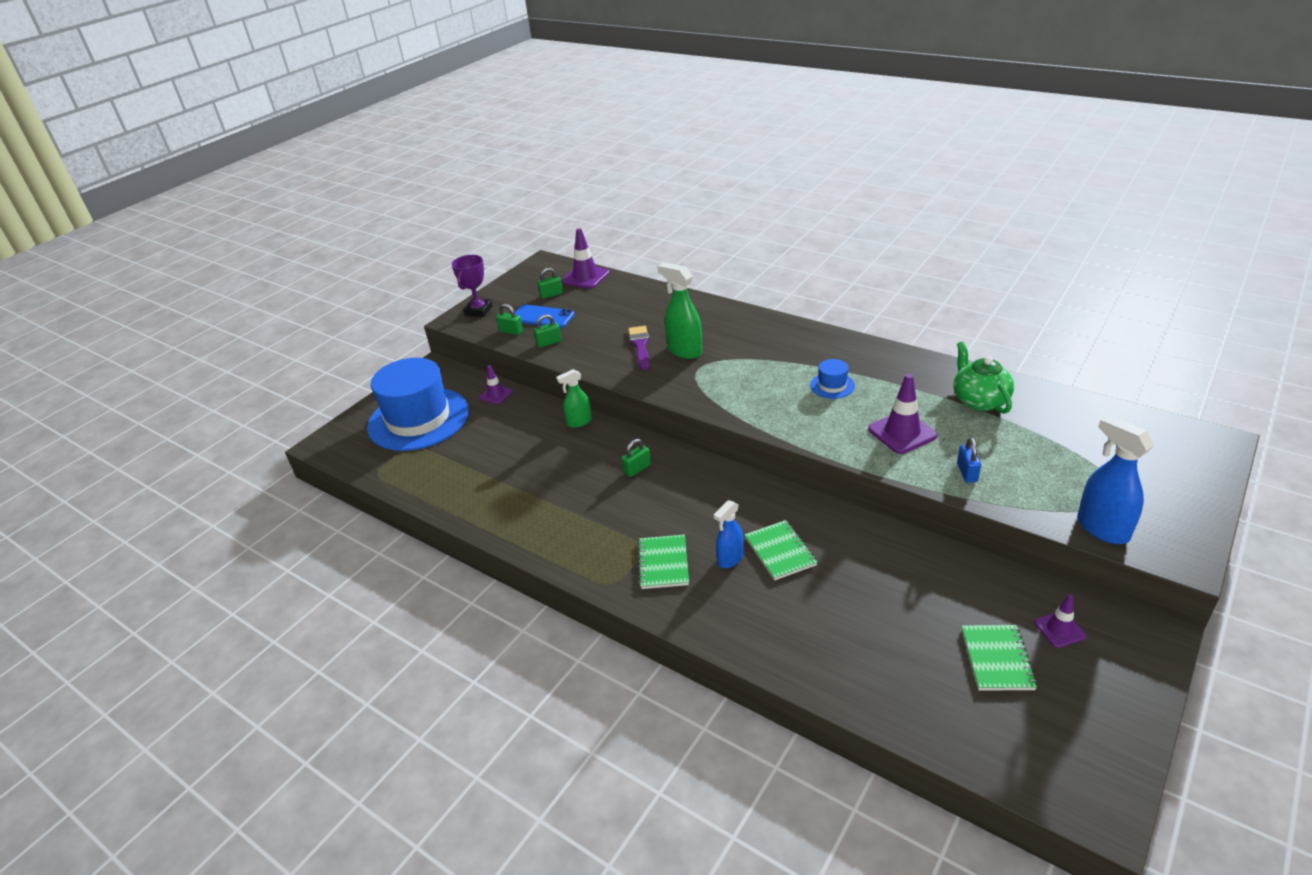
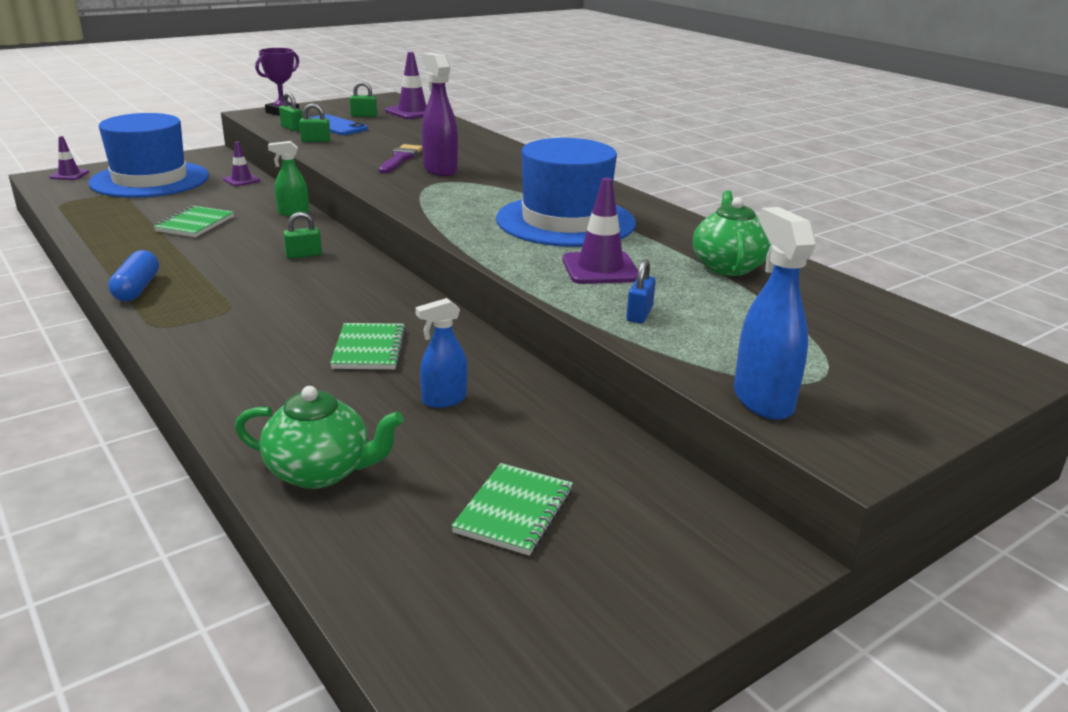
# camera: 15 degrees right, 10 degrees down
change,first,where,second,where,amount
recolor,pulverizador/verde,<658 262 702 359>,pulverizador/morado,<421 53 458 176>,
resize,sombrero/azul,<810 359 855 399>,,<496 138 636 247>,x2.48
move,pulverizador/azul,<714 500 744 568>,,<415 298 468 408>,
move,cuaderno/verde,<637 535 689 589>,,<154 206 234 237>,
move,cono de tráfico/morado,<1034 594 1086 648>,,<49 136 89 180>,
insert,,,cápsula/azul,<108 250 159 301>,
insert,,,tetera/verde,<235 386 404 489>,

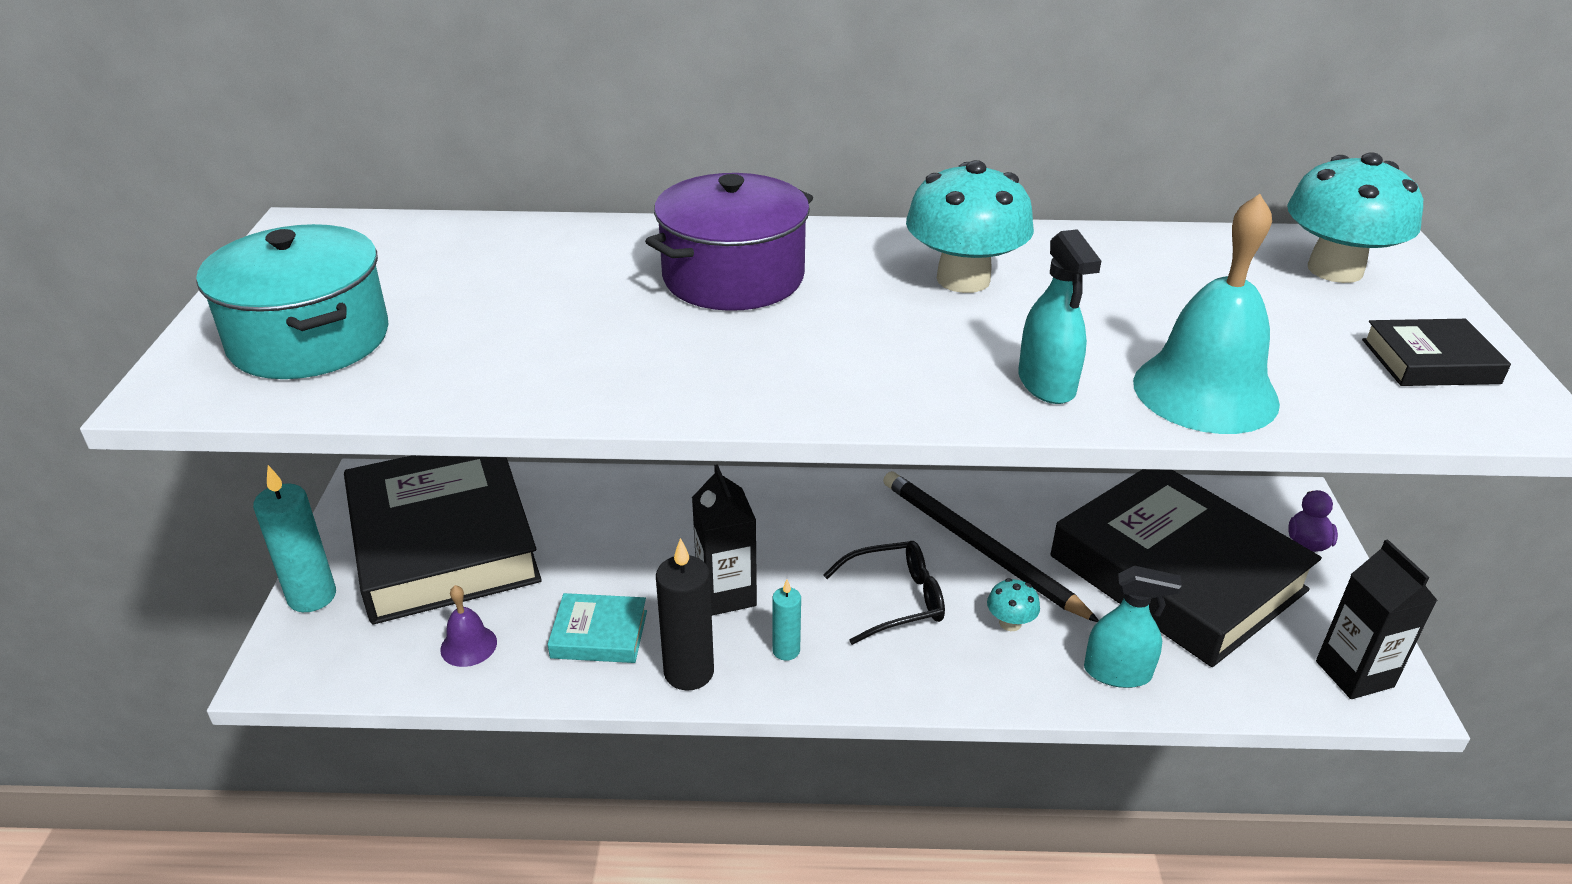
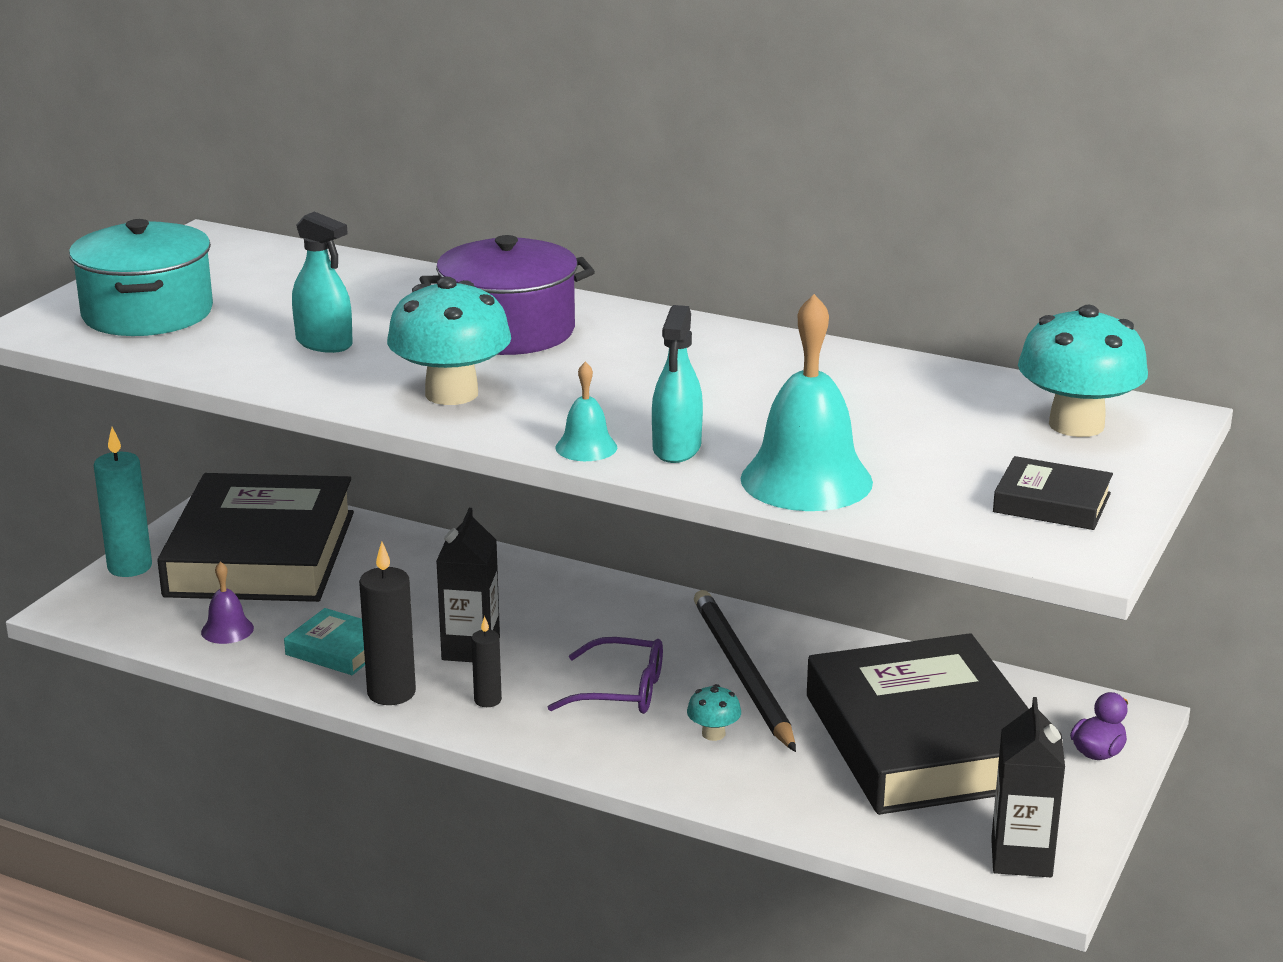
# camera: 25 degrees right, 10 degrees down
change,first,where,second,where,amount
move,seta/turquesa,<906 160 1034 293>,,<387 277 511 405>,
recolor,gafas/negro,<823 541 945 645>,gafas/morado,<548 637 663 714>,
move,pulverizador/turquesa,<1084 566 1182 688>,,<292 211 353 353>,
recolor,vela/turquesa,<772 580 801 661>,vela/negro,<471 616 502 707>,
insert,,,campana/turquesa,<556 362 617 461>,

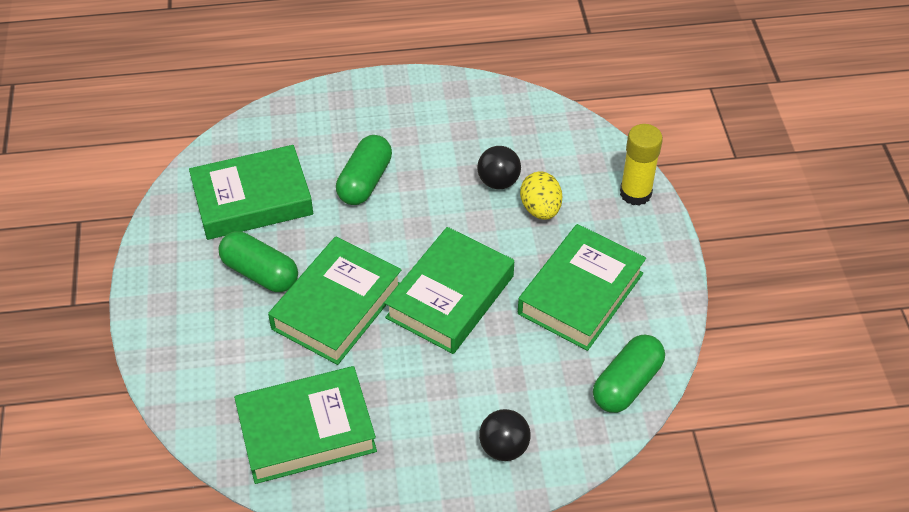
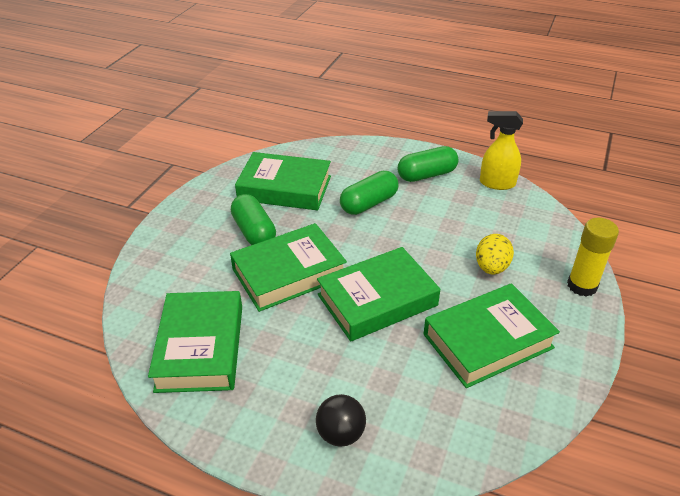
# camera: 30 degrees right, 10 degrees down
change,first,where,second,where,amount
delete,pelota/negro,<477 146 521 189>,,,
move,cápsula/verde,<593 335 665 413>,,<398 146 458 182>,
rotate,libro/verde,<234 366 377 484>,,<148 291 242 393>,75 degrees clockwise
insert,,,pulverizador/amarillo,<480 111 523 190>,

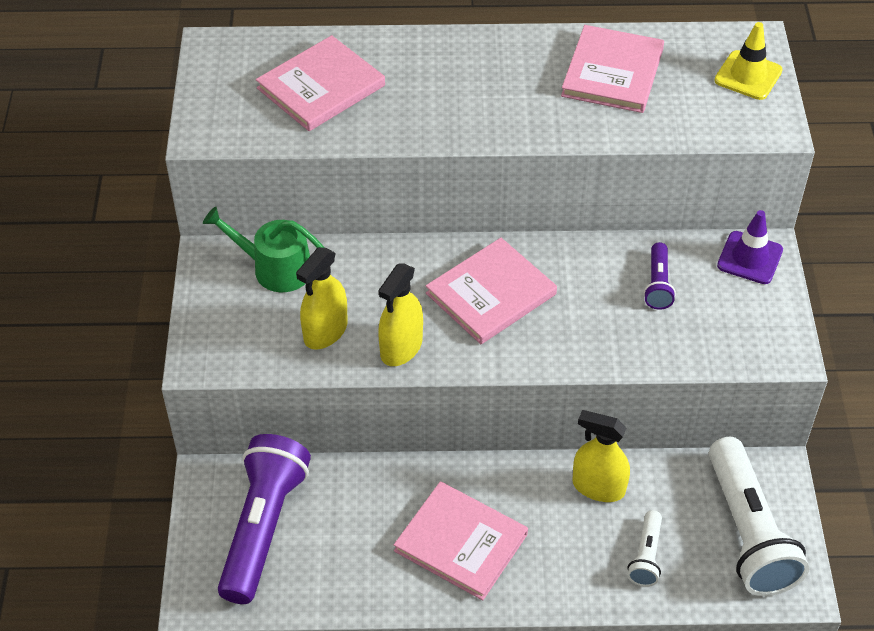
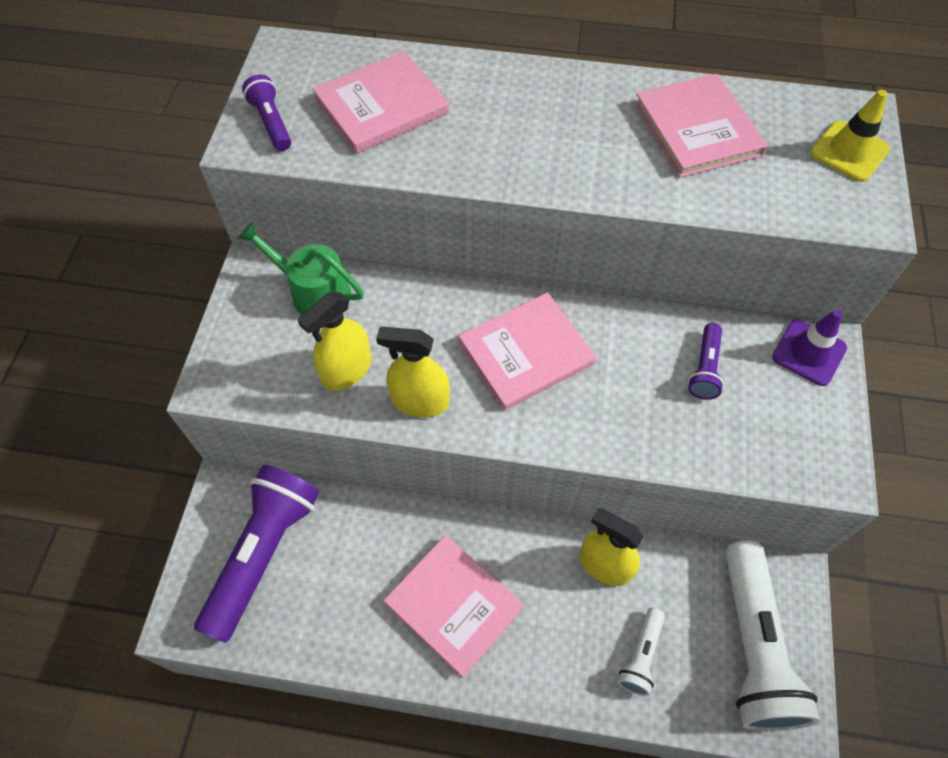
# camera: 10 degrees right, 10 degrees up
change,first,where,second,where,amount
rotate,libro/rosa,<561 25 664 113>,,<634 74 768 178>,45 degrees counterclockwise
rotate,pulverizador/amarillo,<378 264 423 366>,,<376 327 450 417>,60 degrees clockwise
insert,,,lámpara de mano/morado,<242 74 291 151>,

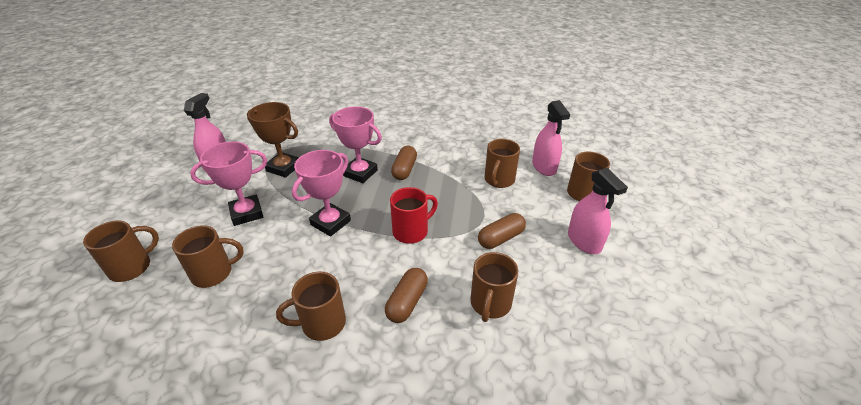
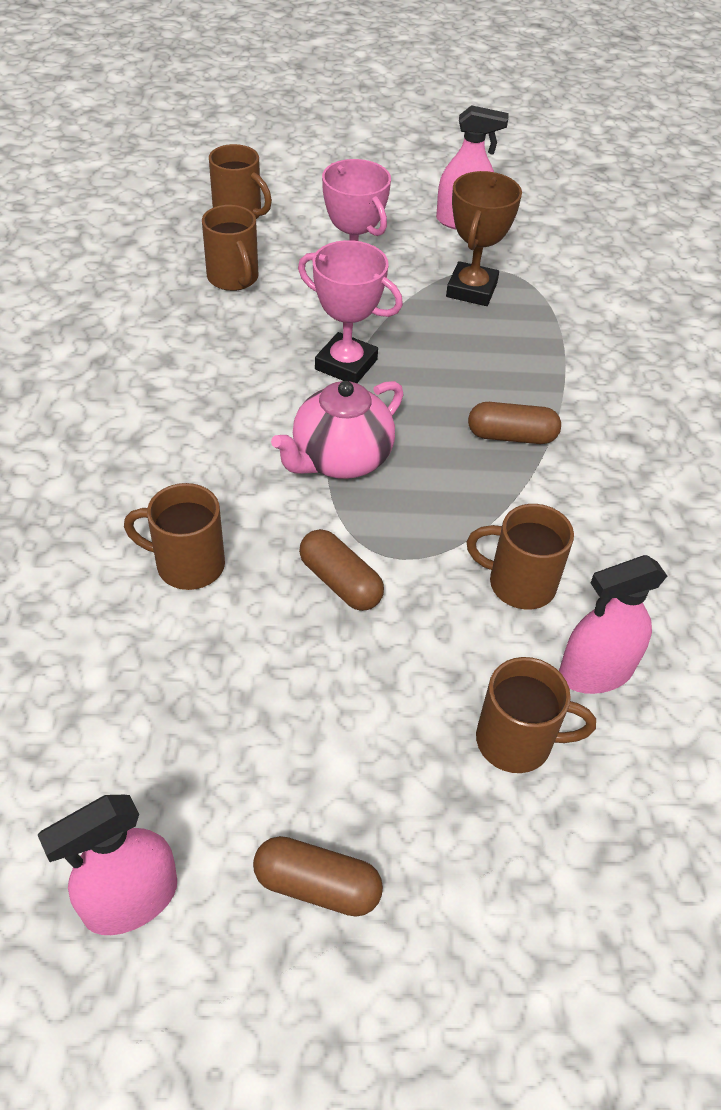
# camera: 80 degrees right, 10 degrees up
change,first,where,second,where,amount
delete,trofeo/rosa,<329 107 382 183>,,,
move,pulverizador/rosa,<568 168 628 254>,,<38 795 177 935>,
replace,taza/rojo,<390 187 438 244>,tetera/rosa,<271 381 403 479>,
move,cápsula/marrón,<385 268 428 323>,,<253 836 383 917>,
delete,taza/marrón,<276 272 346 341>,,,

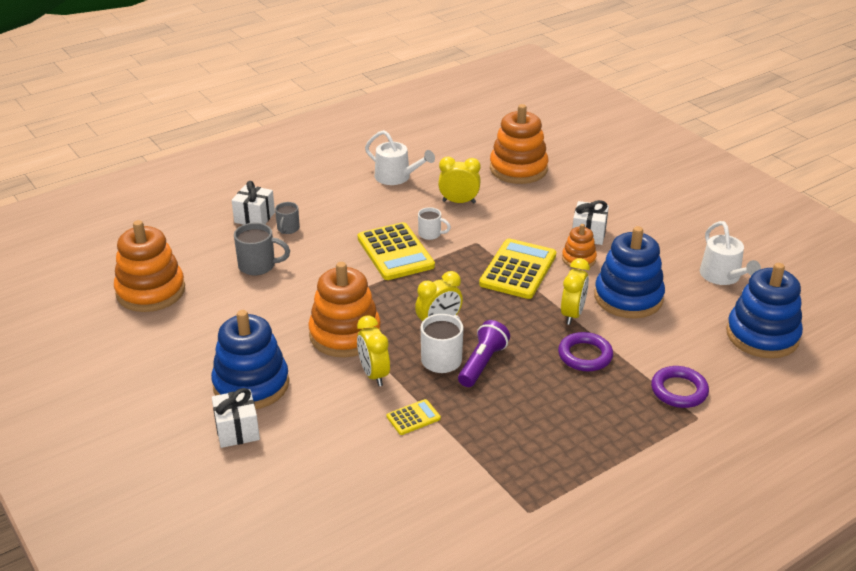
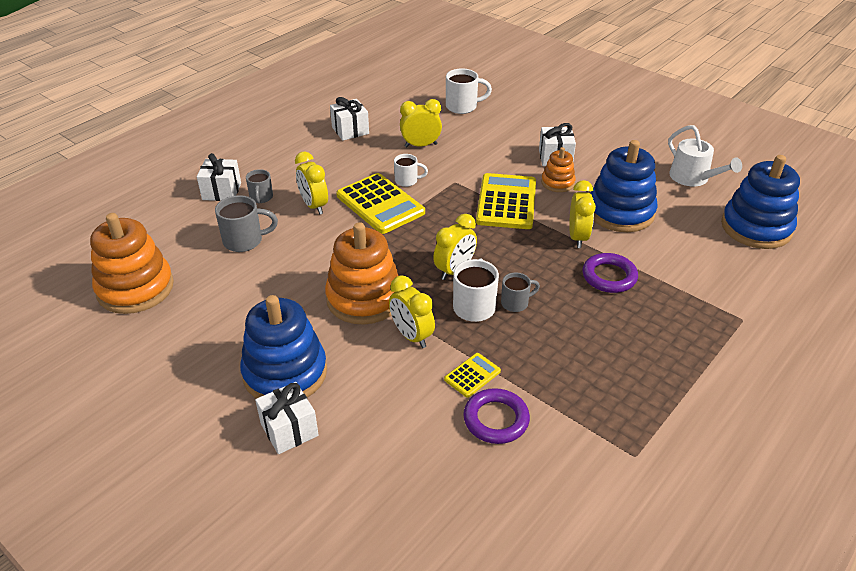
# camera: 15 degrees left, 5 degrees up
change,first,where,second,where,amount
replace,juguete apilable/naranja,<490 104 548 184>,taza/blanco,<446 69 492 114>,
replace,regadera/blanco,<365 130 435 185>,regalo/blanco,<330 97 369 141>,
replace,lámpara de mano/morado,<458 320 510 387>,taza/gris,<501 272 540 312>,
move,anillo/morado,<651 366 709 408>,,<463 388 530 444>,
insert,,,despertador/amarillo,<295 152 328 215>,

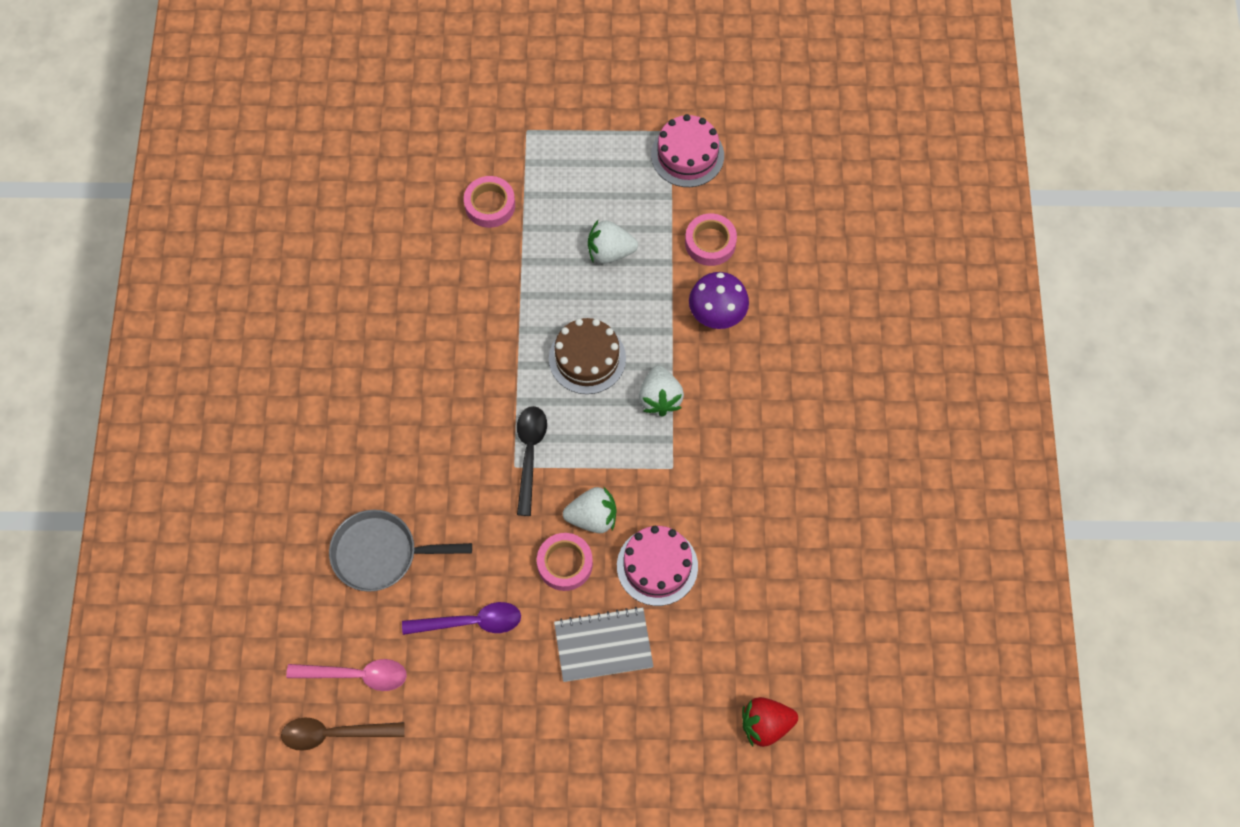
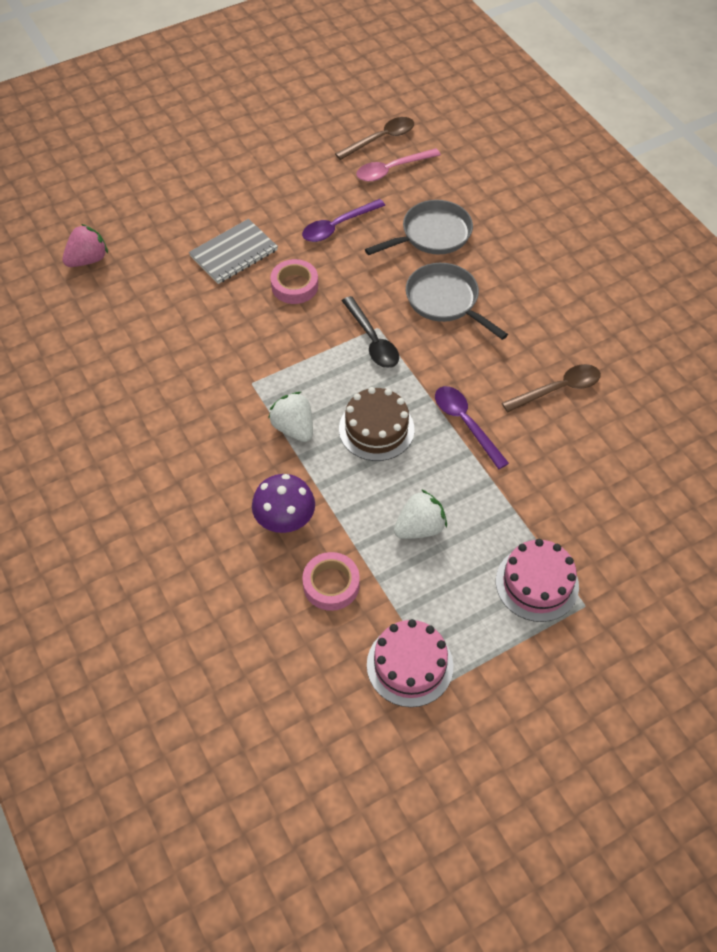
# camera: 150 degrees right, 10 degrees down
change,first,where,second,where,amount
delete,cinta adhesiva/rosa,<464 176 515 228>,,,
delete,fresa/blanco,<563 487 616 533>,,,
move,tarta/rosa,<617 526 698 606>,,<496 539 579 622>,
recolor,fresa/rojo,<742 697 798 747>,fresa/rosa,<62 224 108 267>,
insert,,,sartén/gris,<406 263 508 340>,
insert,,,cuchara/marrón,<502 364 601 412>,
insert,,,cuchara/morado,<435 386 509 469>,

